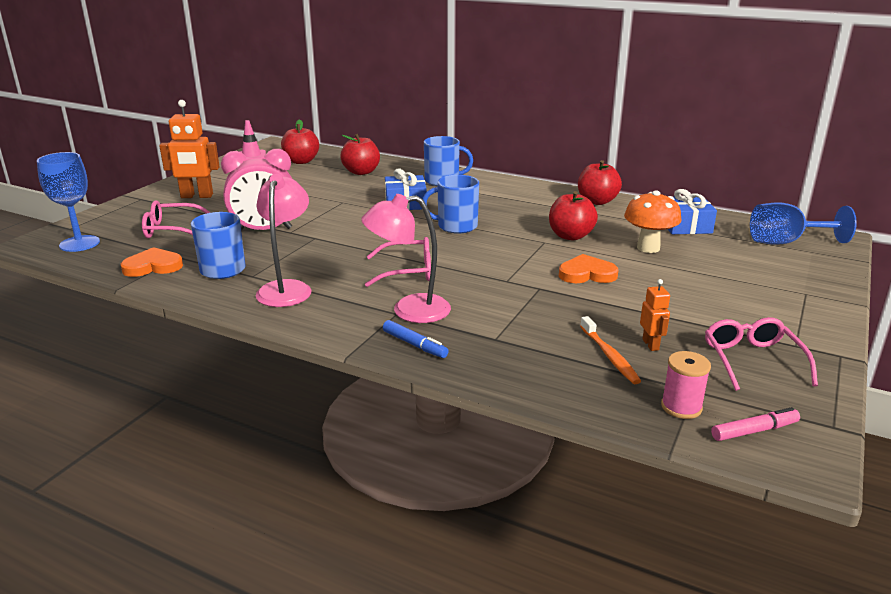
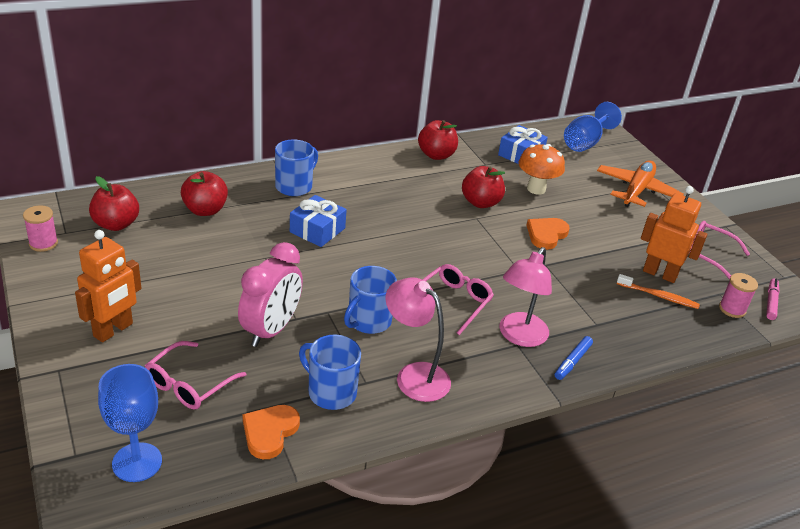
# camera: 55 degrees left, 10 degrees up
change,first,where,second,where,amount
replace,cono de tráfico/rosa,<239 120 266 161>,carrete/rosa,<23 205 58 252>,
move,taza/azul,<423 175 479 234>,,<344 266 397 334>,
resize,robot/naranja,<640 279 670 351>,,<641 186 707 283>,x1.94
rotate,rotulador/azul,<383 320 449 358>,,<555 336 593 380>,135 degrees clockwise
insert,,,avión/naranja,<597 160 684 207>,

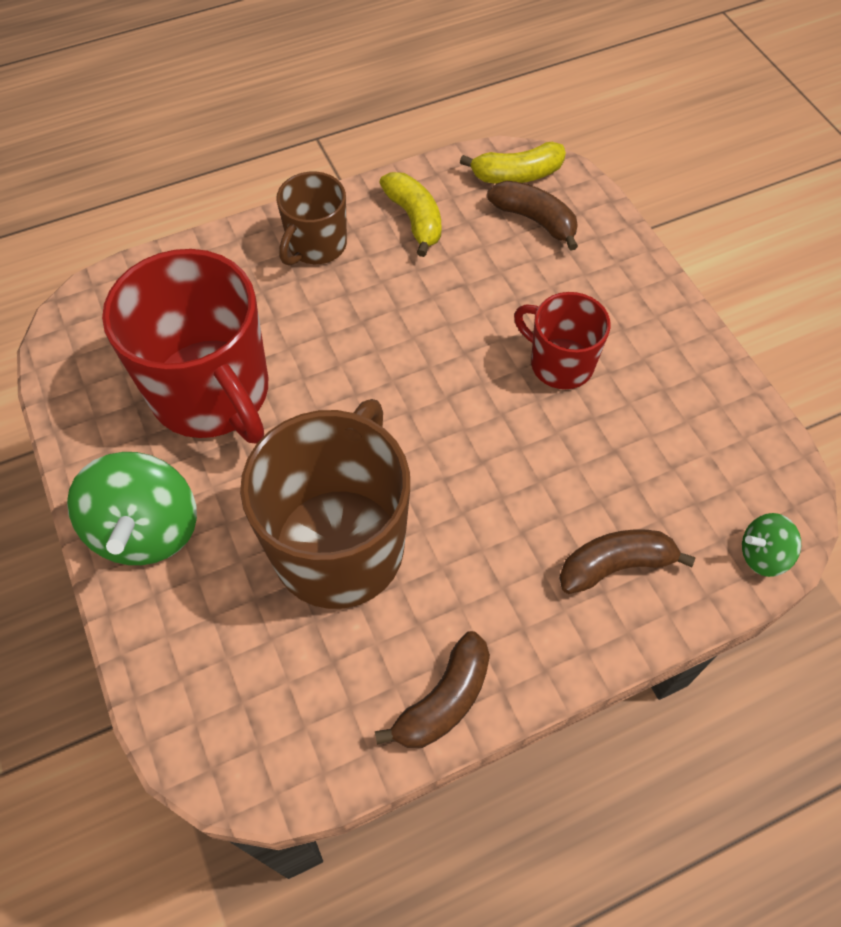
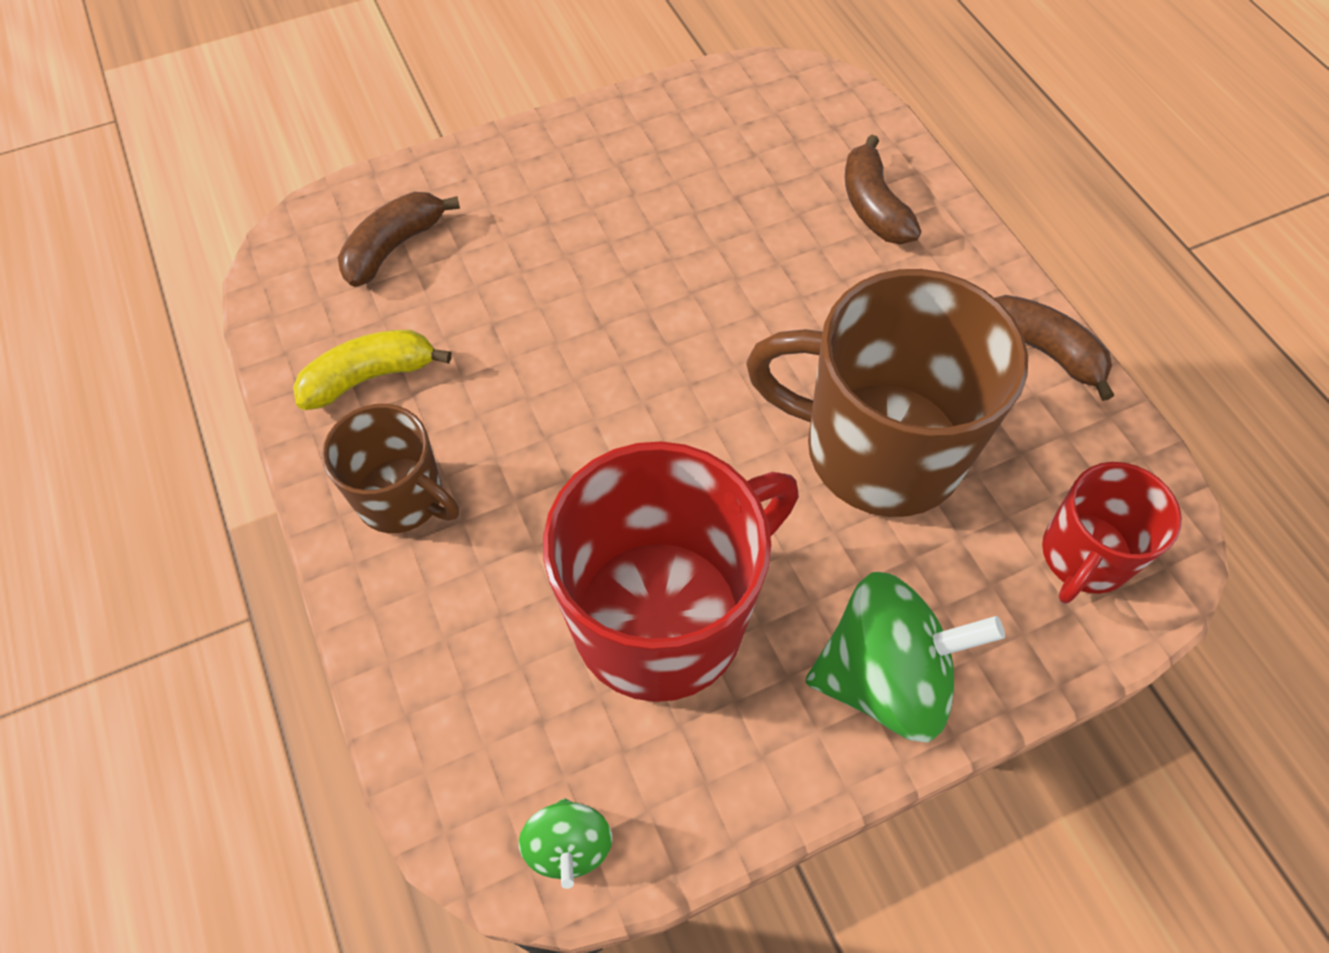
# camera: 90 degrees left, 0 degrees up
change,first,where,second,where,amount
delete,plátano/amarillo,<460 142 566 184>,,,
move,taza/rojo,<514 292 611 389>,,<1042 462 1182 604>,
move,peonza/verde,<742 513 801 577>,,<519 799 612 889>,

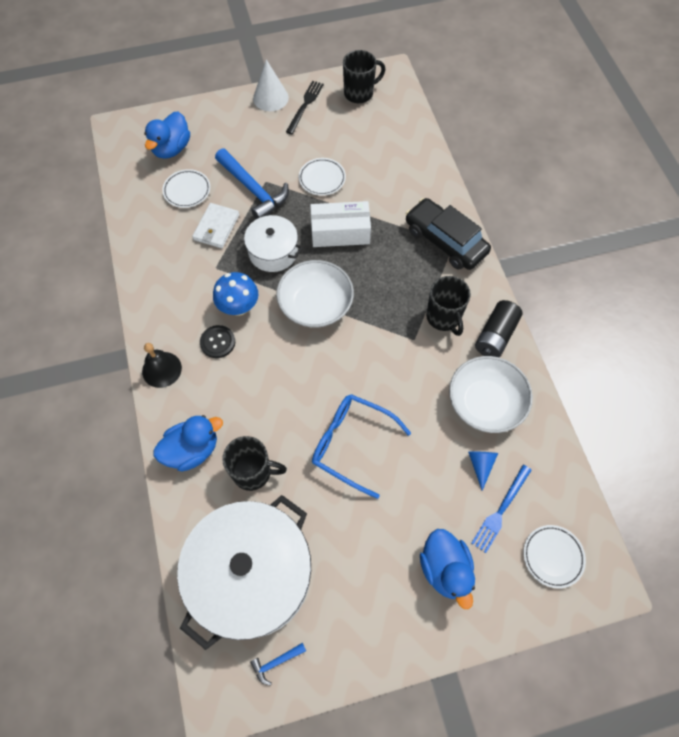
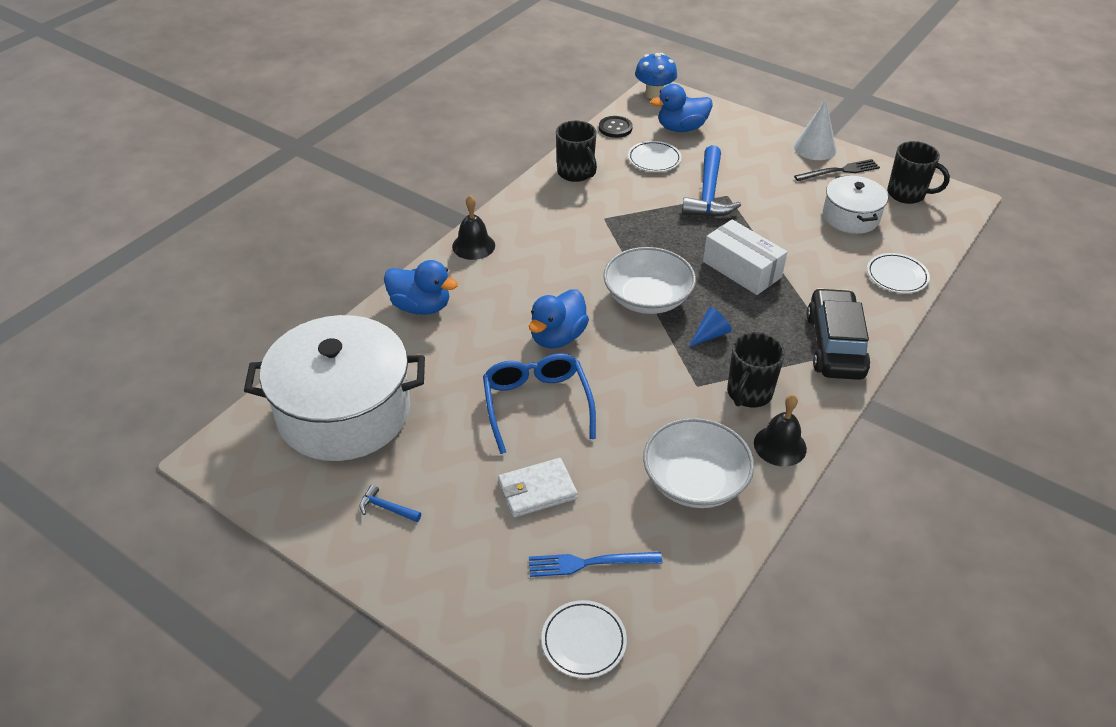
# camera: 50 degrees right, 20 degrees down
change,first,where,second,where,amount
move,plato/blanco,<299 158 346 196>,,<867 253 930 293>,
move,cartera/blanco,<192 203 239 248>,,<498 458 578 517>,
move,olla/blanco,<240 215 303 272>,,<823 175 888 234>,
move,seta/azul,<213 272 258 316>,,<635 53 677 99>,
replace,pila/negro,<475 300 523 358>,campana/negro,<754 394 807 467>,
move,botón/negro,<200 325 235 358>,,<599 116 633 138>,
move,taza/negro,<222 436 287 491>,,<556 121 597 182>,
move,cono/azul,<468 451 498 491>,,<689 307 732 347>,
move,pato/azul,<420 529 475 609>,,<529 289 589 348>,
move,martillo/azul,<250 643 306 685>,,<359 484 421 522>,

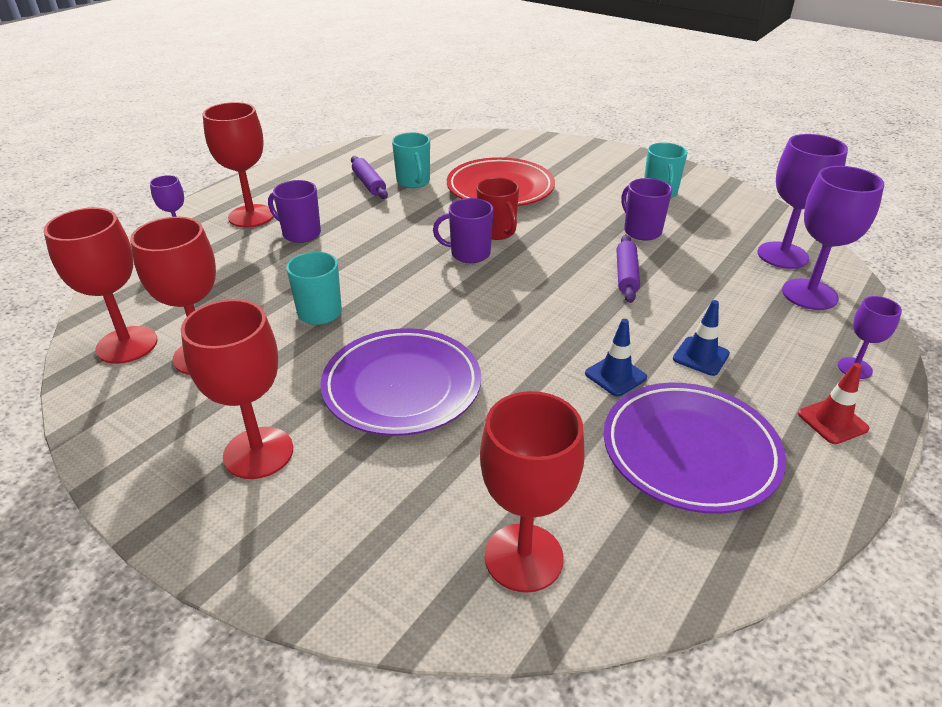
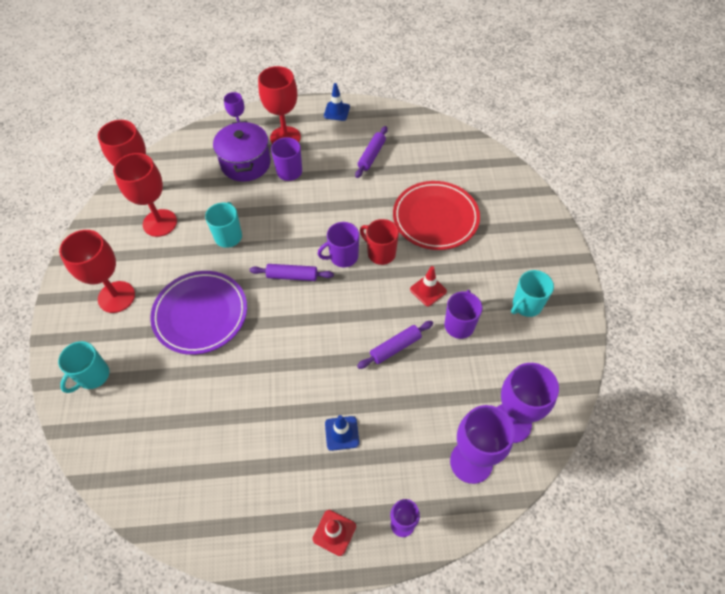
# camera: 50 degrees right, 20 degrees up
change,first,where,second,where,amount
move,taza/turquesa,<392 133 430 188>,,<58 341 109 393>,
rotate,taza/rojo,<476 178 519 240>,,<360 219 399 265>,105 degrees clockwise
rotate,taza/morado,<433 198 494 263>,,<318 222 359 267>,75 degrees counterclockwise
move,cono de tráfico/azul,<585 319 647 397>,,<324 83 350 121>,
delete,plato/morado,<604 382 786 514>,,,
delete,copa/rojo,<480 391 585 593>,,,
insert,,,olla/morado,<213 121 271 182>,
insert,,,rodillo/morado,<250 264 334 281>,
insert,,,cono de tráfico/rojo,<410 266 447 306>,

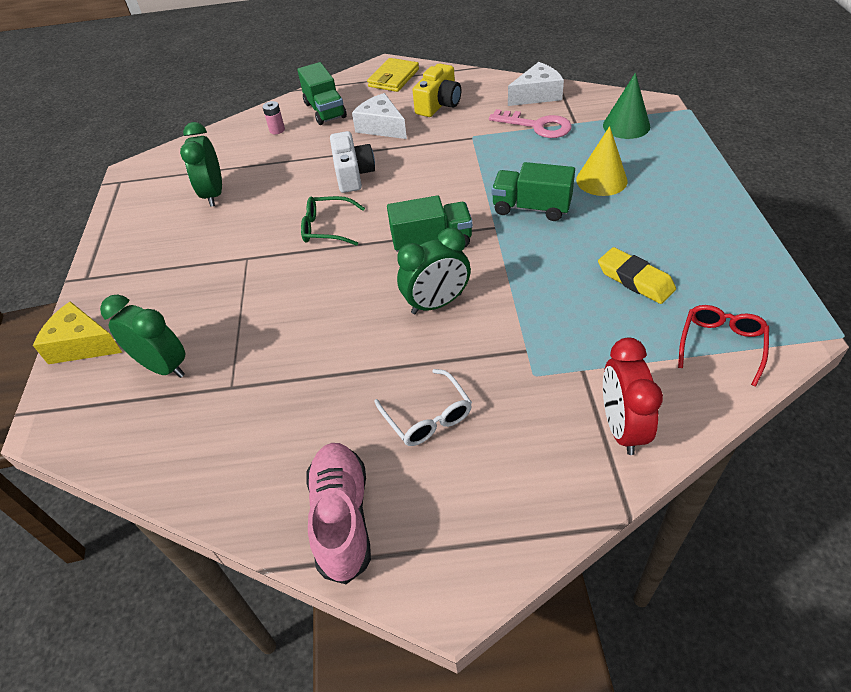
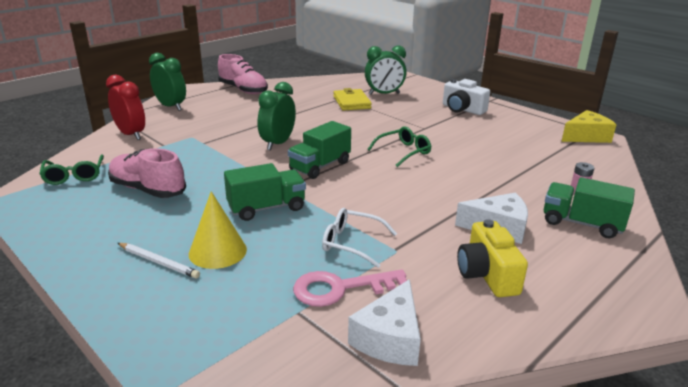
# camera: 135 degrees right, 20 degrees down
change,first,where,second,where,amount
move,cartera/amarillo,<367 58 419 92>,,<333 88 372 111>,
delete,cono/verde,<603 73 650 139>,,,
move,despertador/verde,<180 122 222 207>,,<149 53 186 111>,
move,cámara/blanco,<330 131 375 193>,,<443 79 490 115>,
replace,goma de borrar/amarillo,<598 247 676 304>,zapato/rosa,<108 148 186 198>,
move,queso/amarillo,<33 301 123 364>,,<561 110 617 143>,
recolor,gafas/rojo,<678 305 769 387>,gafas/verde,<39 154 104 185>,
move,gafas/blanco,<374 369 472 446>,,<322 208 397 268>,
insert,,,lápiz/blanco,<118 243 200 279>,

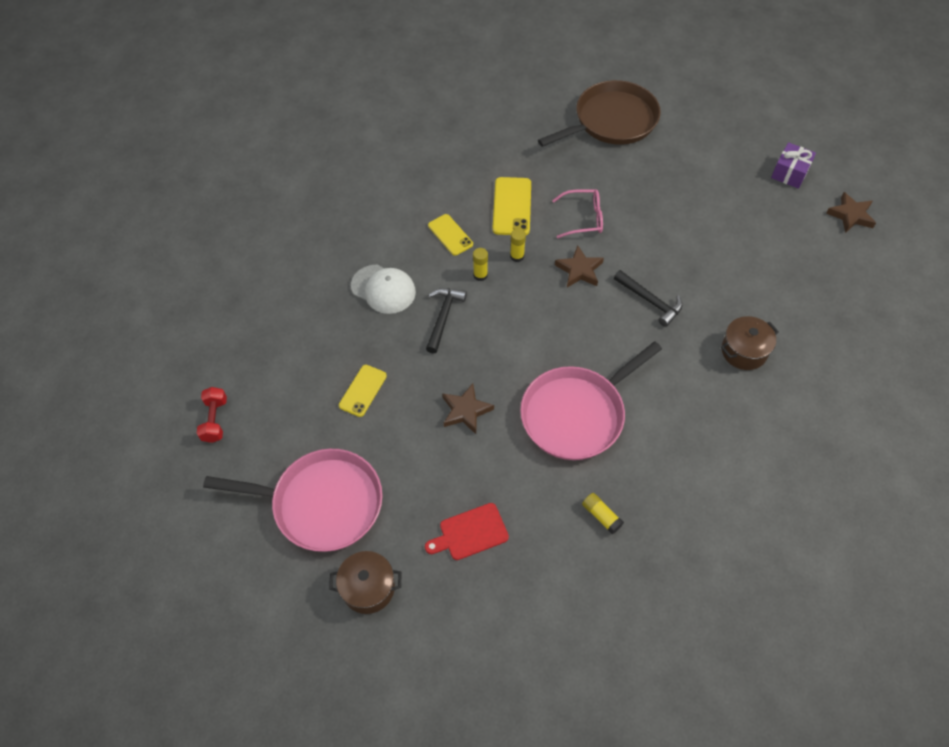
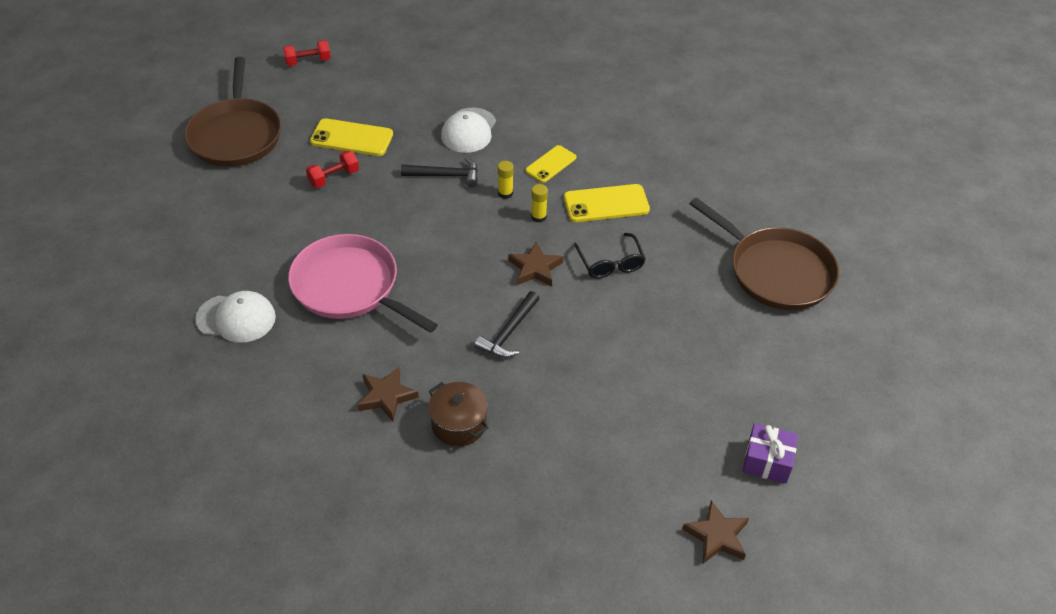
# camera: 75 degrees right, 10 degrees down
change,first,where,second,where,amount
recolor,gafas/rosa,<552 189 603 238>,gafas/negro,<574 233 646 279>,
resize,móvil/amarillo,<339 365 387 417>,,<310 118 393 156>,x1.50
move,estrella/marrón,<442 384 494 434>,,<358 367 419 421>,
recolor,sartén/rosa,<203 449 383 552>,sartén/marrón,<184 57 281 167>,
replace,barra de pegamento/amarillo,<582 493 624 534>,gorra/blanco,<195 291 276 343>,
delete,tabla de cortar/rojo,<425 503 509 560>,,,
delete,olla/marrón,<329 551 402 614>,,,
insert,,,mancuerna/rojo,<306 150 359 188>,

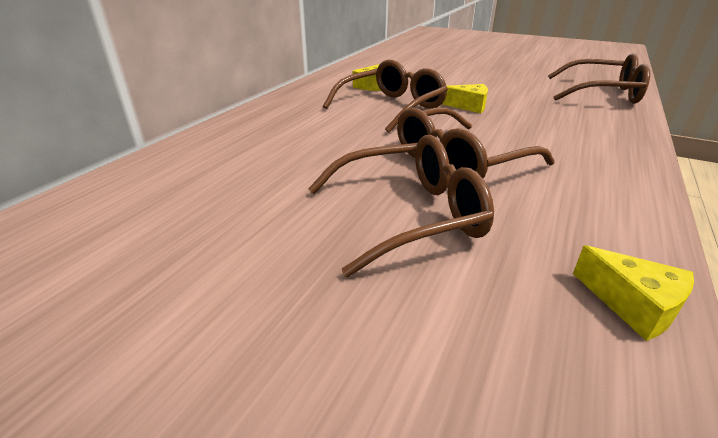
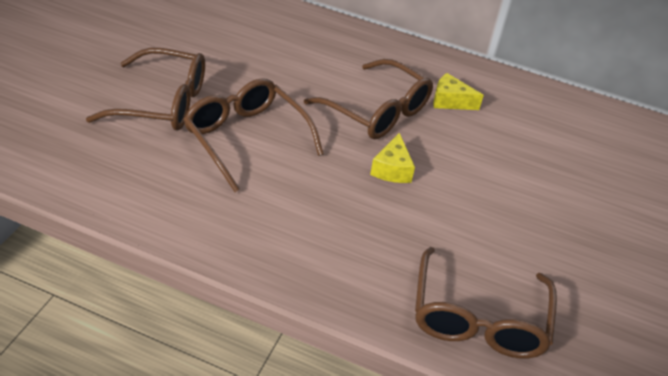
# camera: 80 degrees right, 10 degrees up
change,first,where,second,where,amount
rotate,gafas/marrón,<308 135 494 277>,,<86 48 205 130>,60 degrees counterclockwise
delete,queso/amarillo,<573 245 694 341>,,,

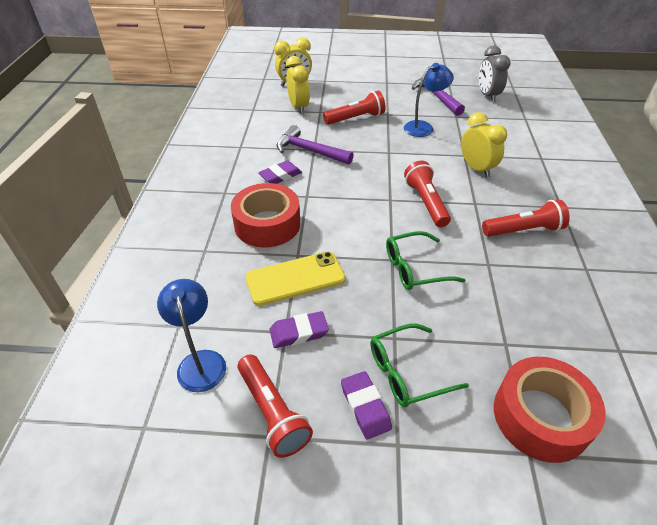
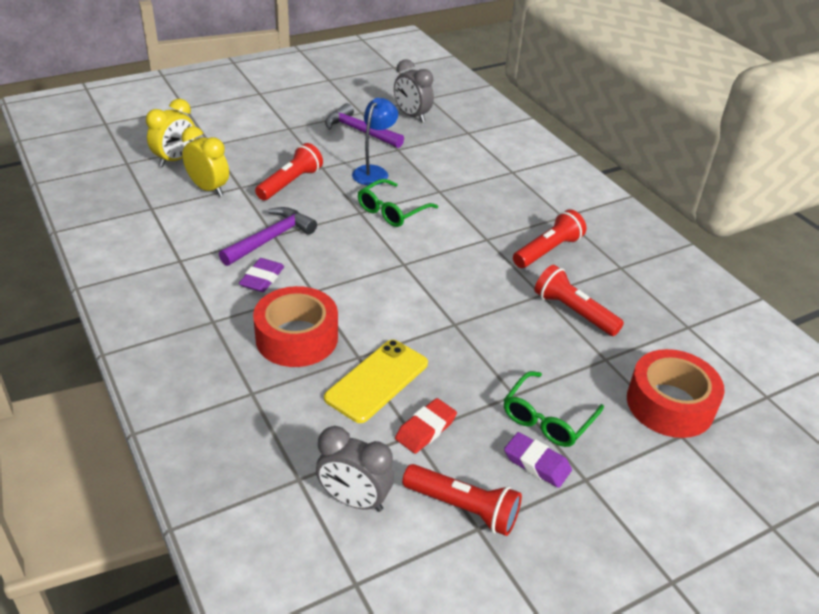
# camera: 35 degrees left, 5 degrees down
change,first,where,second,where,amount
delete,despertador/amarillo,<461 112 507 178>,,,
rotate,martillo/morado,<276 125 354 165>,,<219 207 317 266>,135 degrees clockwise
move,lámpara de mano/rojo,<404 161 451 227>,,<534 265 624 336>,
move,gafas/verde,<386 231 466 290>,,<358 179 438 227>,
replace,lámpara/azul,<157 279 226 392>,despertador/gris,<316 426 394 512>,
recolor,goma de borrar/morado,<270 311 329 348>,goma de borrar/rojo,<395 398 457 454>,

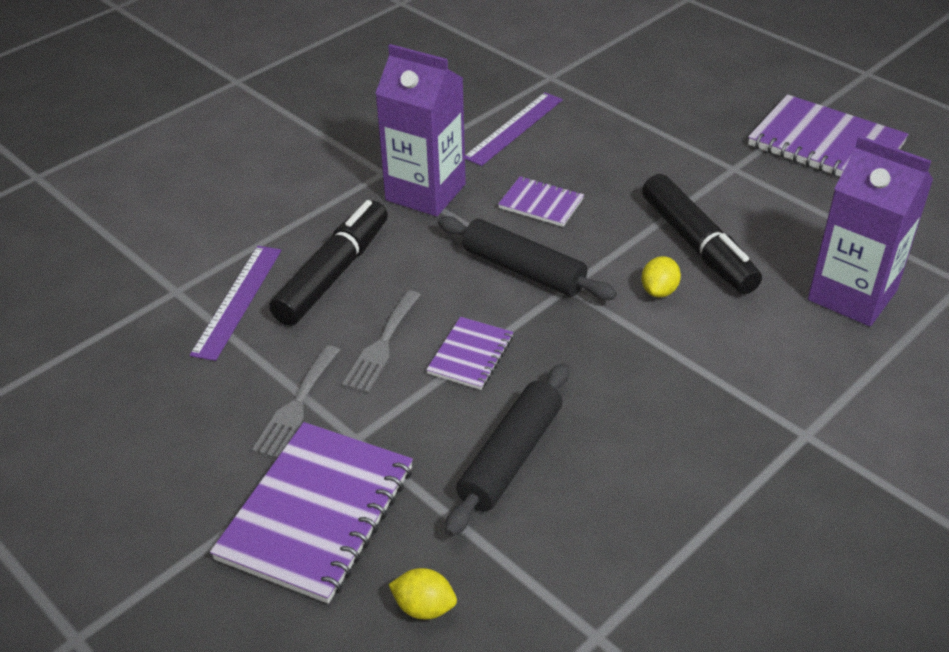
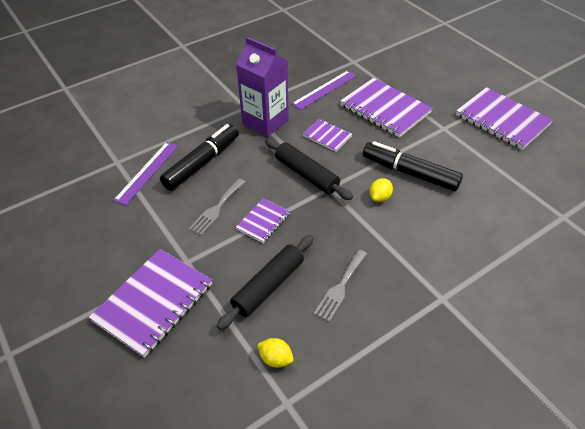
# camera: 10 degrees right, 5 degrees up
change,first,where,second,where,amount
delete,cartón de leche/morado,<808 135 933 326>,,,
rotate,rotulador/negro,<642 174 762 294>,,<363 141 463 191>,135 degrees clockwise
move,tenedor/gris,<252 345 340 458>,,<314 250 367 322>,
move,limón/amarillo,<388 568 457 619>,,<257 338 293 368>,
insert,,,cuaderno/morado,<340 78 433 138>,

